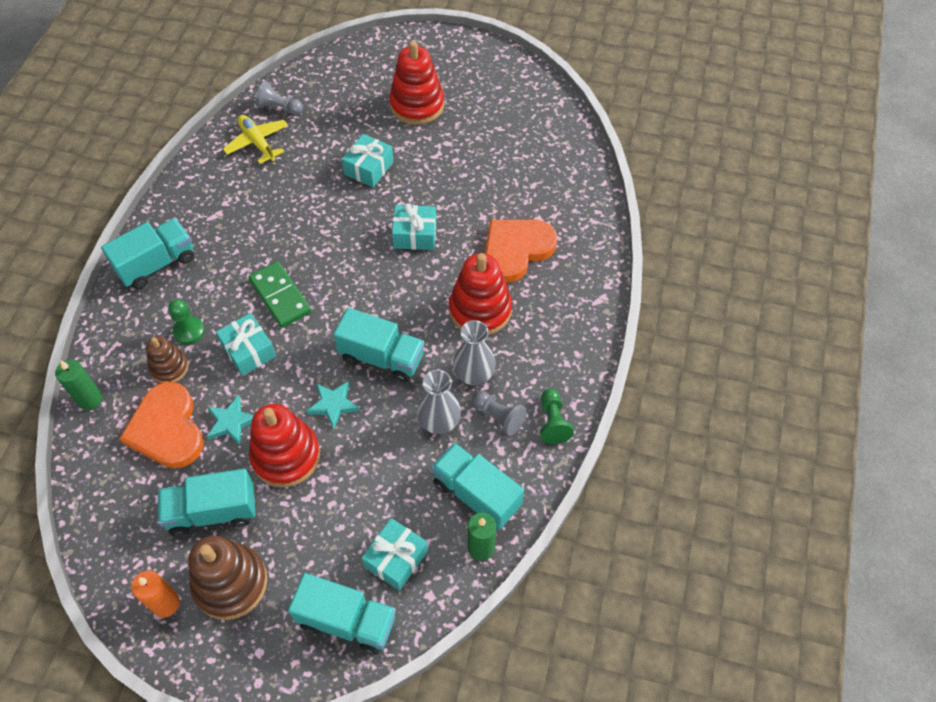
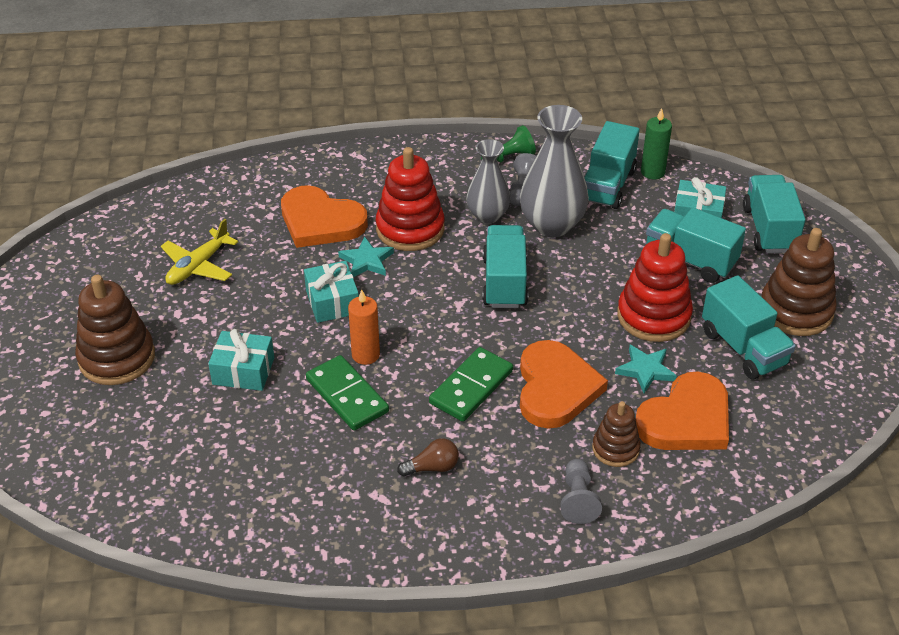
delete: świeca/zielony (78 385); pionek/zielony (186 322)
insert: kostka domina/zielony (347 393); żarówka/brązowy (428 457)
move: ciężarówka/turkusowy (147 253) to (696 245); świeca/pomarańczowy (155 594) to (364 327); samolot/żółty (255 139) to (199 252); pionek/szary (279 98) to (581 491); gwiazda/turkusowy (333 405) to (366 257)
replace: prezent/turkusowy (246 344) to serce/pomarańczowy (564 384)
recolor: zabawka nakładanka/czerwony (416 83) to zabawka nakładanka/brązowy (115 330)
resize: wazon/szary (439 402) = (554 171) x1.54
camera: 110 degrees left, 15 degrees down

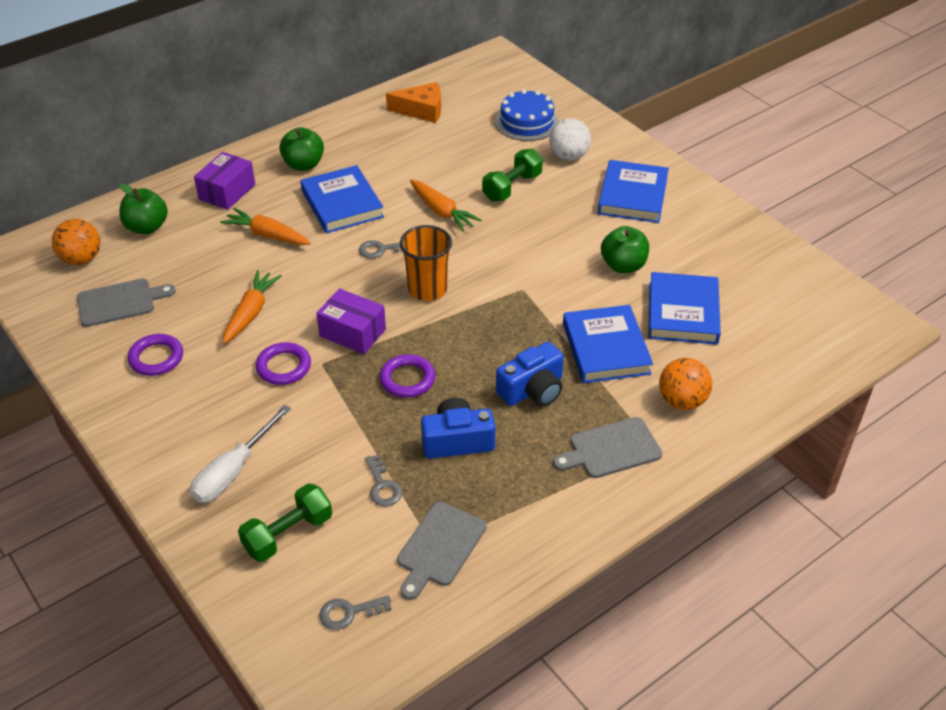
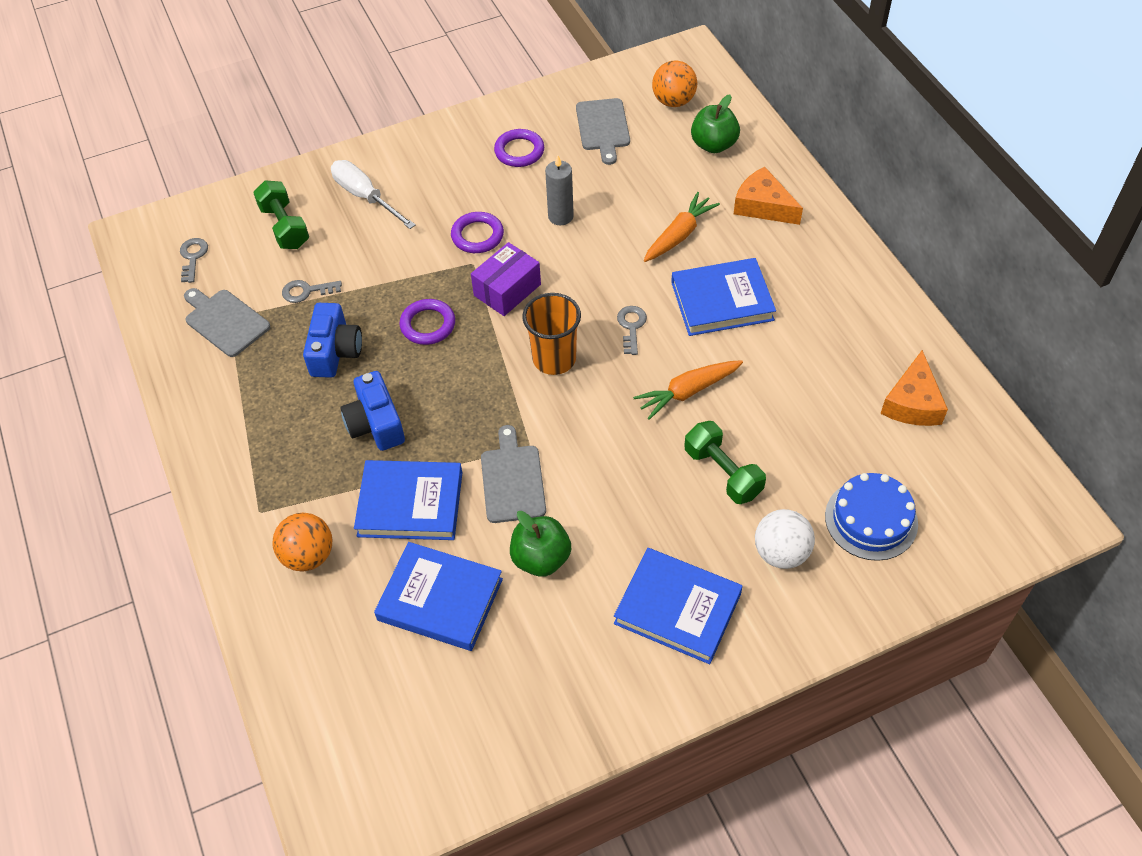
delete: jabłko/zielony (301 149)
move: deska do krojenia/szary (607 447) to (513 474)
replace: pudełko/fioletowy (224 181) to ser/pomarańczowy (768 196); marchewka/pomarańczowy (252 307) to świeca/szary (559 190)
camera: 105 degrees right, 10 degrees up

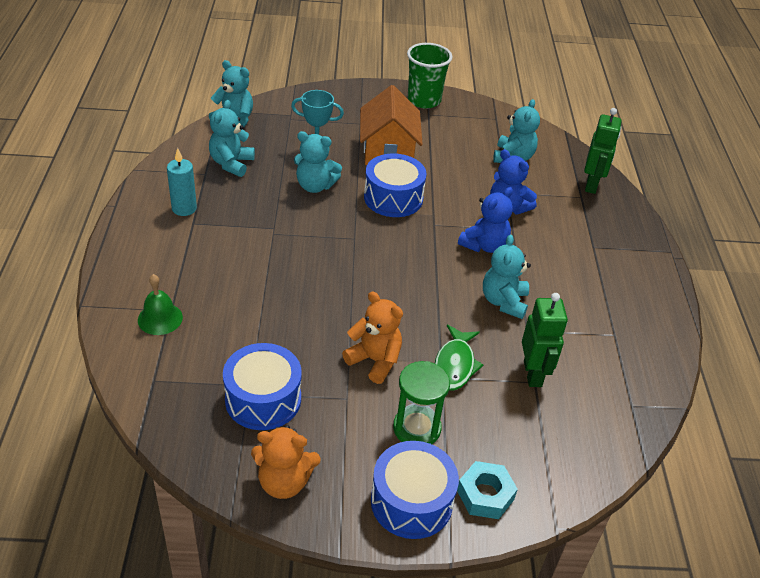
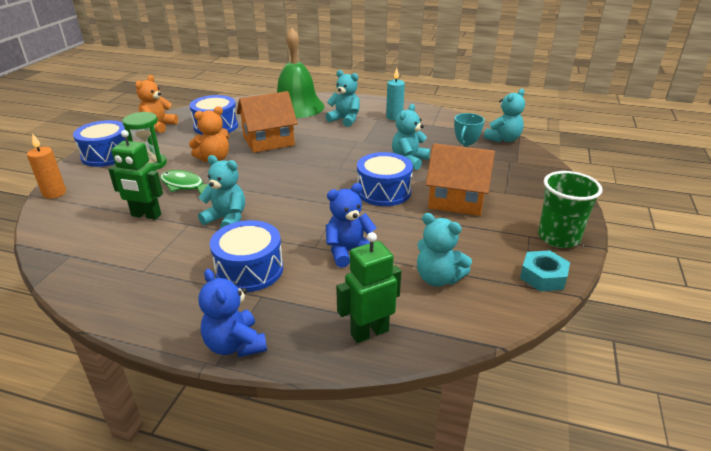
insert: świeca/pomarańczowy (46 166); bęben/niebieski (246 256); domek/pomarańczowy (267 122)
move: miś/turkusowy (232 138) to (342 98); nakrętka/turkusowy (487 490) to (545 270); miś/niebieski (485 220) to (232 313)
rotate: robot/zielony (603 151) = (368 287) 120 degrees clockwise
resize: dzwonek/zielony (160 304) = (301 73) x2.16
camera: 110 degrees right, 10 degrees down

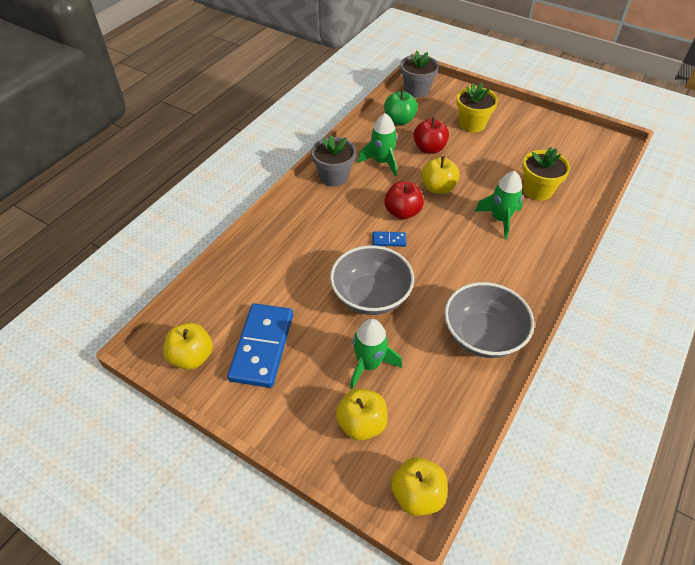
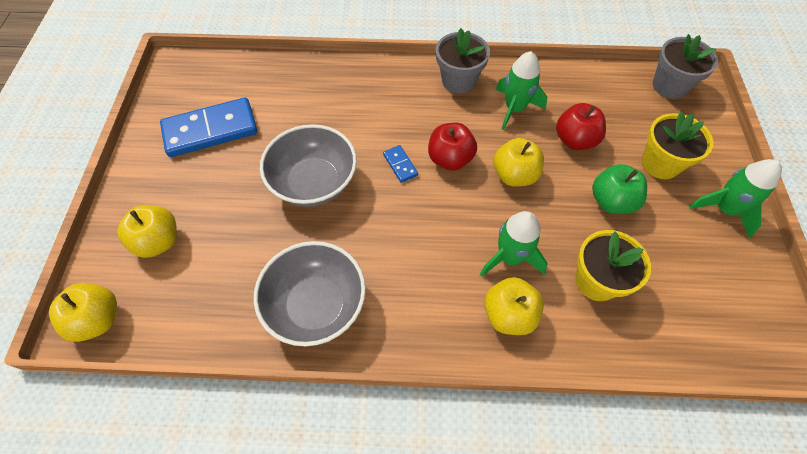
move: jabłko/żółty (188 346) to (514 306); rakieta/zielony (376 354) to (735 198); jabłko/zielony (401 107) to (619 189)
camera: 60 degrees right, 10 degrees up

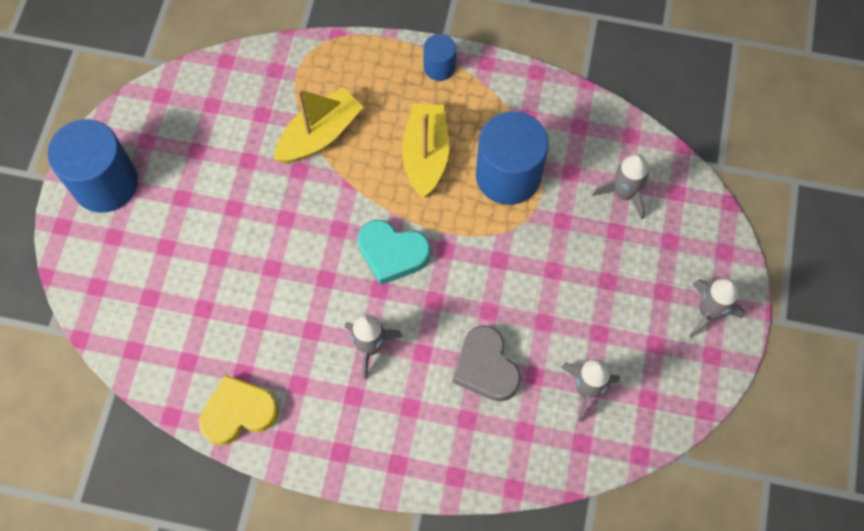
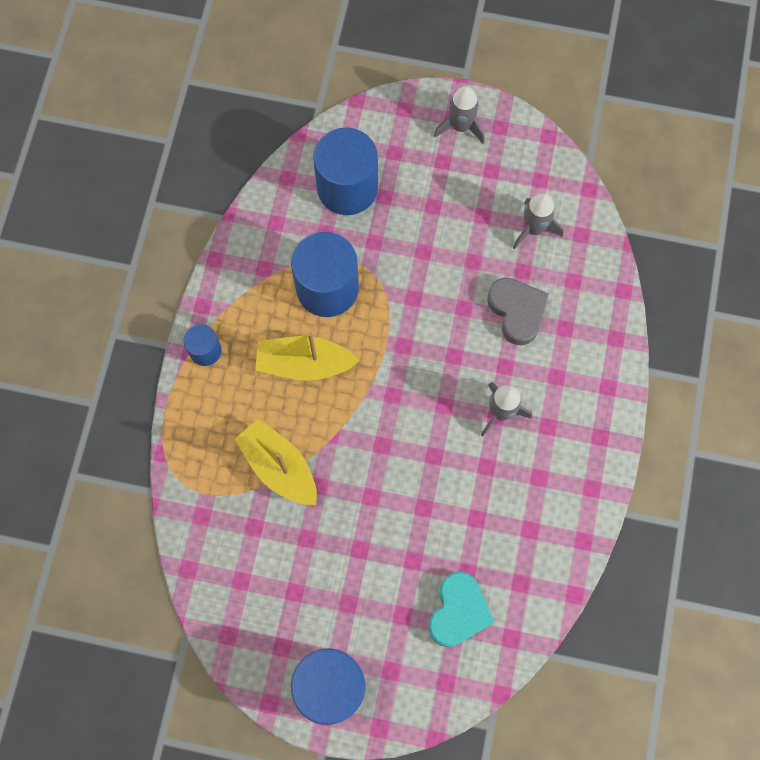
delete: serce/żółty (239 410)
move: serce/turkusowy (394 252) to (461 609)
replace: rakieta/szary (620 187) to walec/niebieski (345 171)
rotate: serce/szary (487 363) = (518 312) 90 degrees counterclockwise
camera: 90 degrees left, 5 degrees up

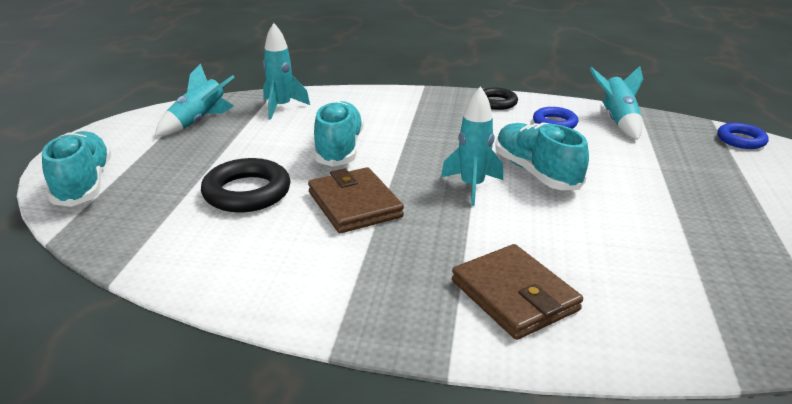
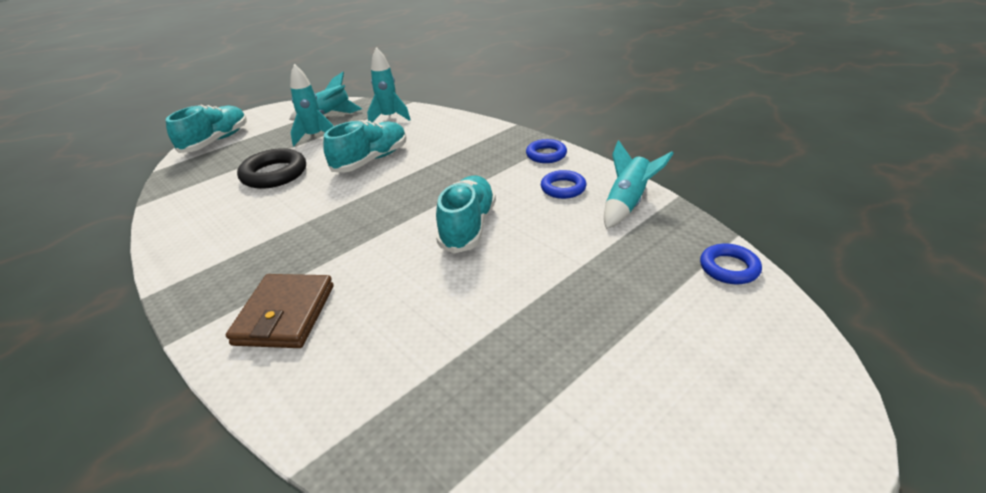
delete: portfel/brązowy (356 200)
move: rakieta/turkusowy (472 146) to (312 105)
recolor: pierścień/czarny (500 99) to pierścień/niebieski (546 151)
camera: 40 degrees right, 5 degrees up

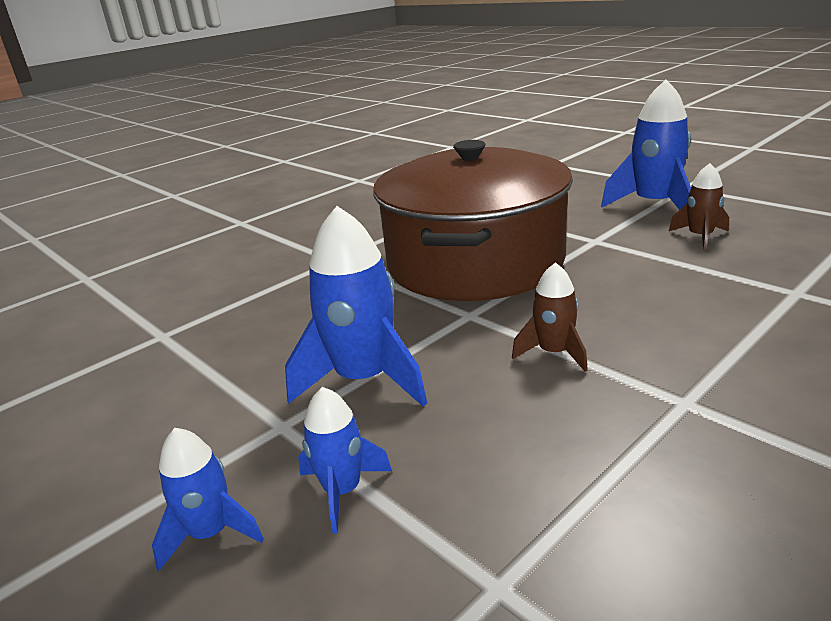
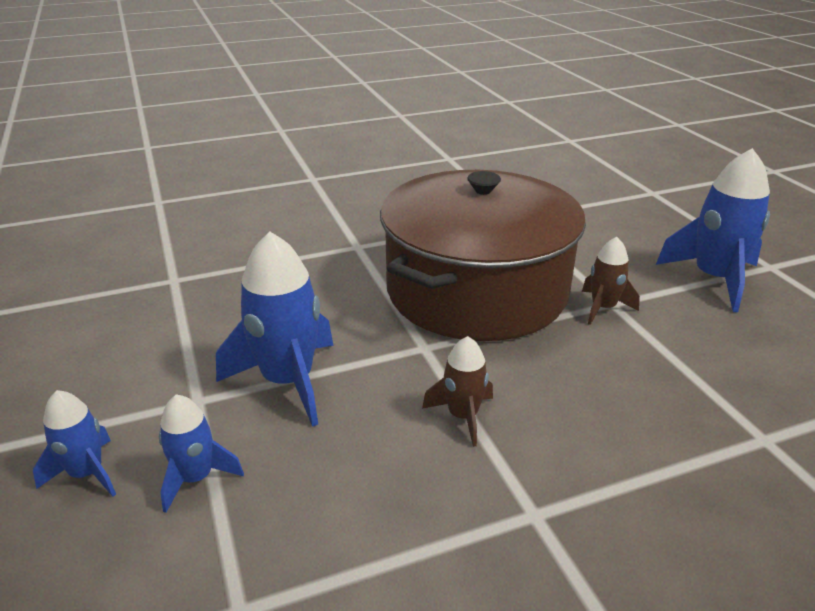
move: rakieta/brązowy (699 207) to (611 281)
camera: 20 degrees right, 5 degrees up

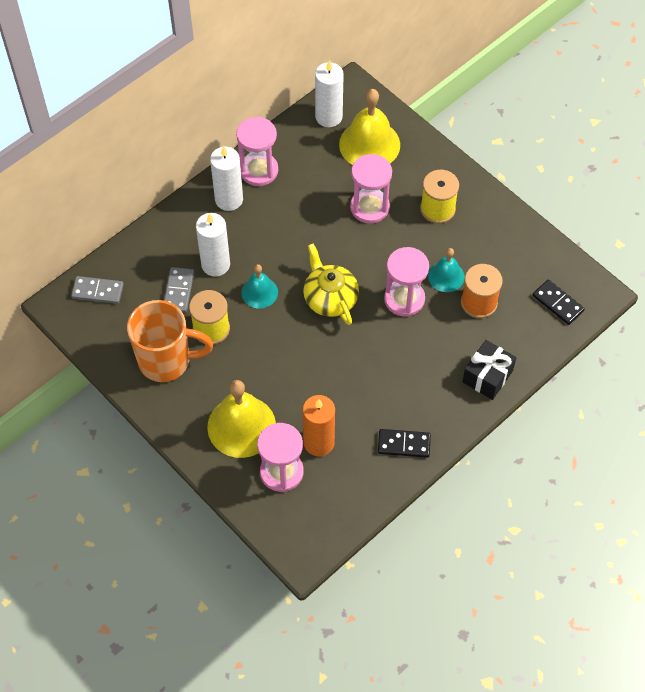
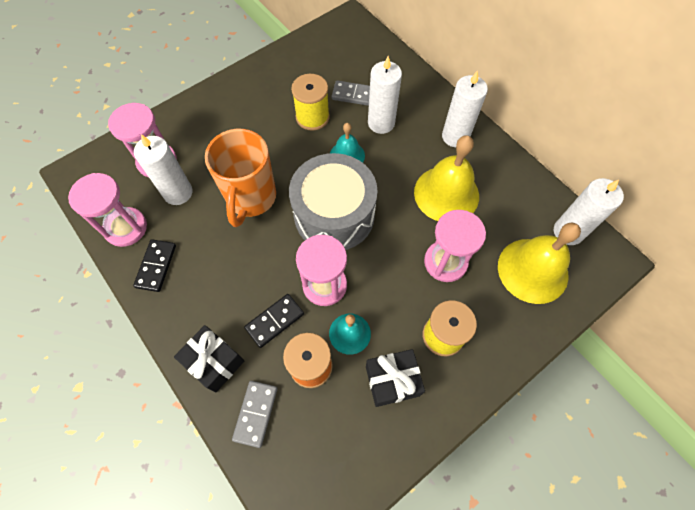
insert: prezent/czarny (395 378)
move: kostka domina/szary (97 290) to (254 414); kubek/pomarańczowy (170 341) to (240 178); dzwonek/żółty (241 419) to (446 178); klepsydra/różowy (257 151) to (107 210); kostka domina/czarny (559 302) to (274 321)
replace: imbryk/żółty (331 284) to bęben/szary (333 201)
recolor: świeca/pomarańczowy (319 425) to świeca/biały (163 169)
camera: 95 degrees right, 5 degrees up

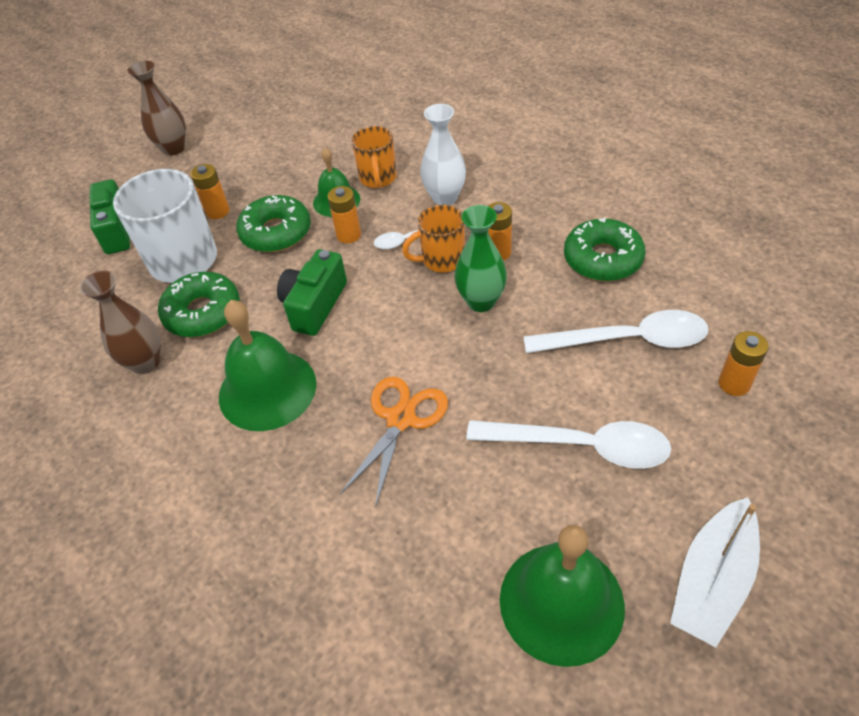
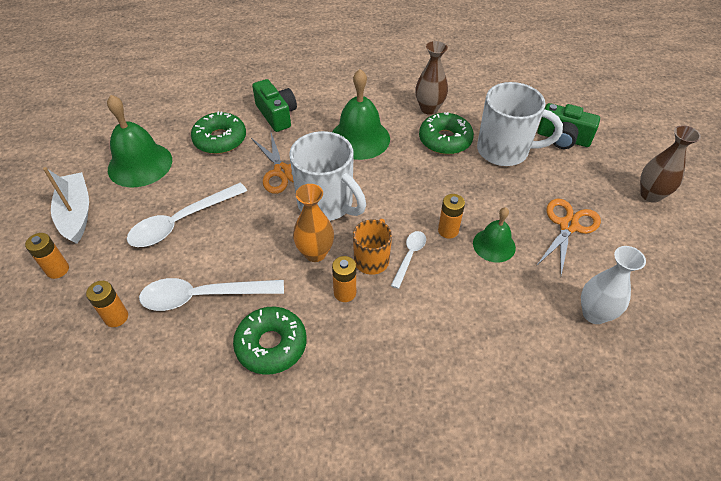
delete: kubek/pomarańczowy (374 157)
insert: kubek/biały (327 176); nożyczki/pomarańczowy (568 237)
move: bateria/pomarańczowy (210 191) to (47 256); donut/zielony (274 223) to (218 132); aparat fotograficzny/zielony (312 292) to (274 105); wazon/biały (443 154) to (613 285)
recolor: wazon/zielony (481 258) to wazon/pomarańczowy (313 223)
rotate: łyżka/biały (616 331) = (211 294) 45 degrees clockwise
camera: 125 degrees right, 0 degrees up

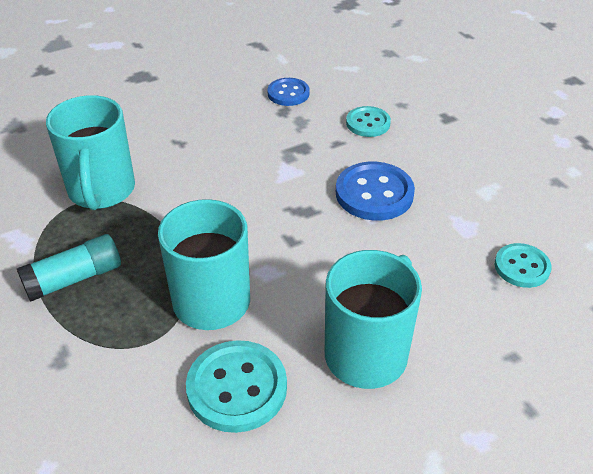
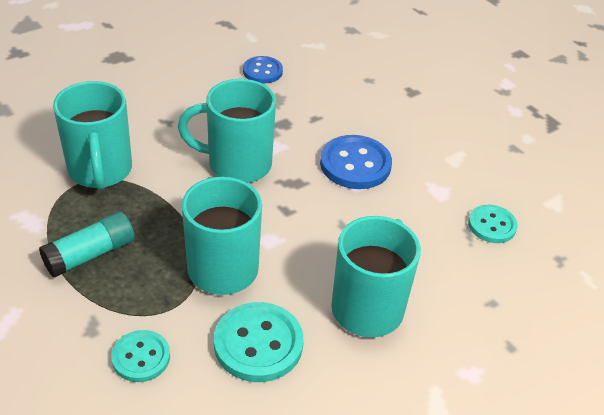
insert: kubek/turkusowy (227 131)
move: guzik/turkusowy (368 121) to (140 356)
camera: 10 degrees left, 0 degrees up

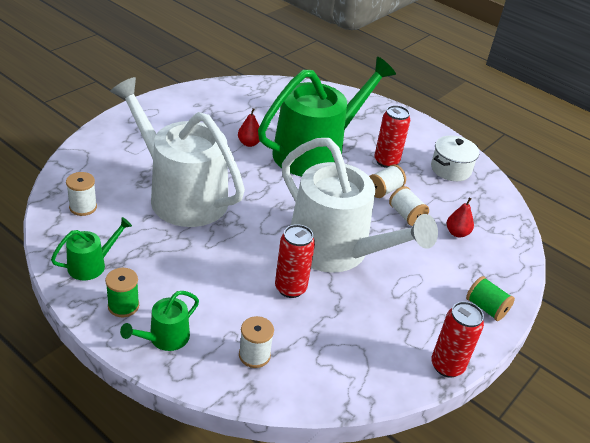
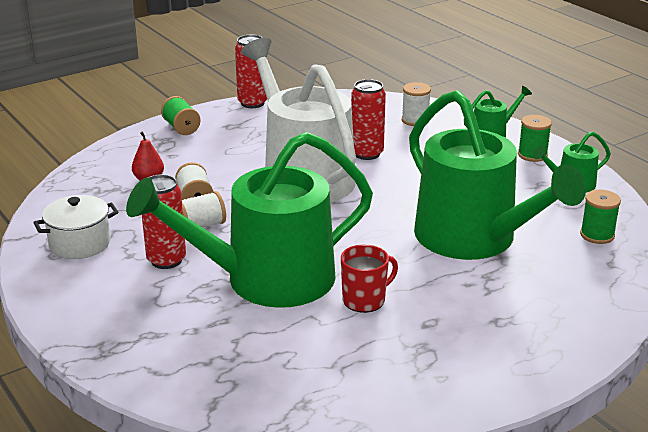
replace: gruszka/czerwony (249 127) to kubek/czerwony (369 279)
recolor: szpulka/biały (81 194) to szpulka/zielony (600 217); konewka/biały (177 152) to konewka/zielony (497 175)
camera: 160 degrees left, 10 degrees down

